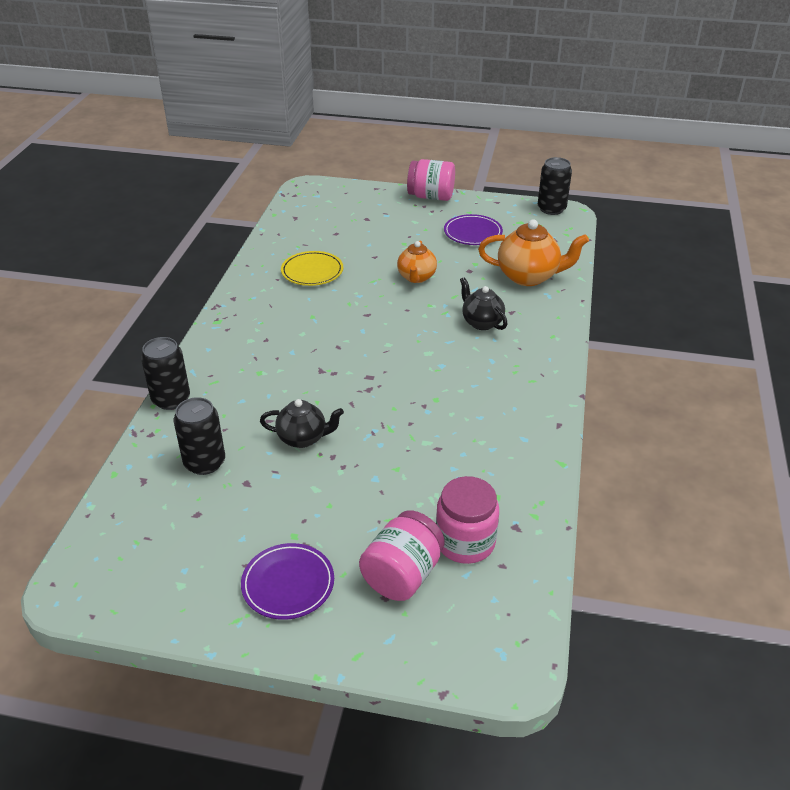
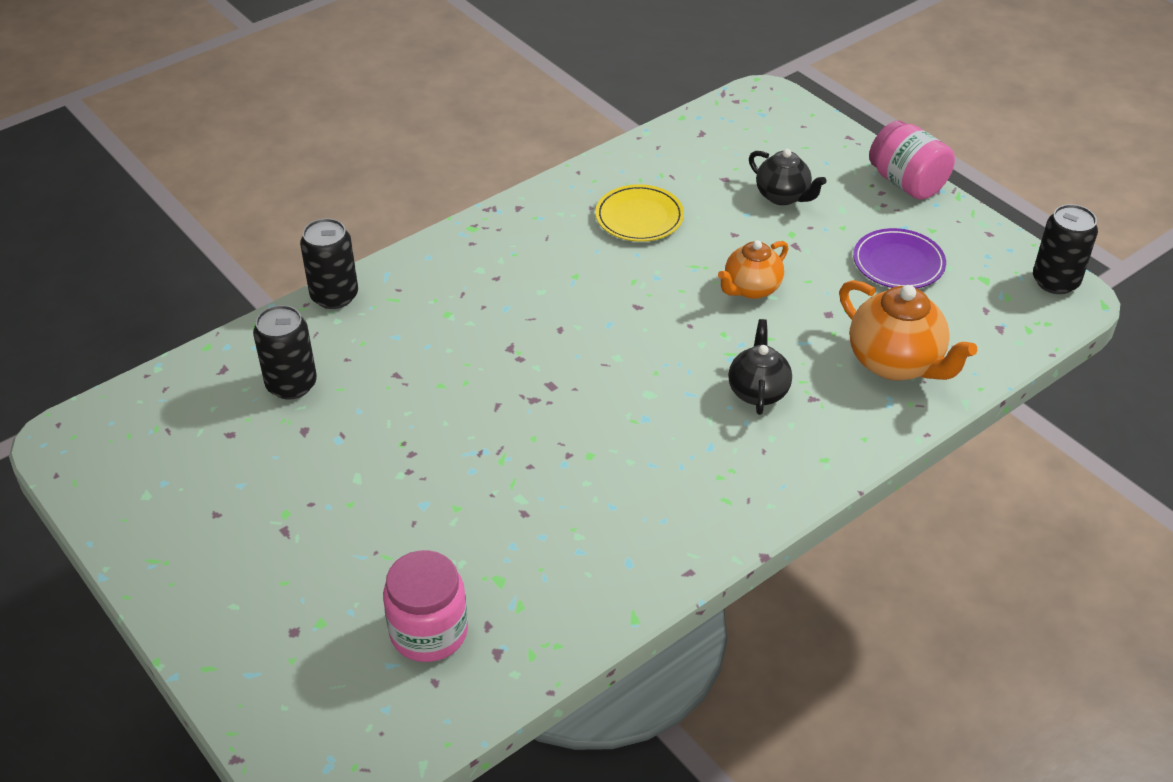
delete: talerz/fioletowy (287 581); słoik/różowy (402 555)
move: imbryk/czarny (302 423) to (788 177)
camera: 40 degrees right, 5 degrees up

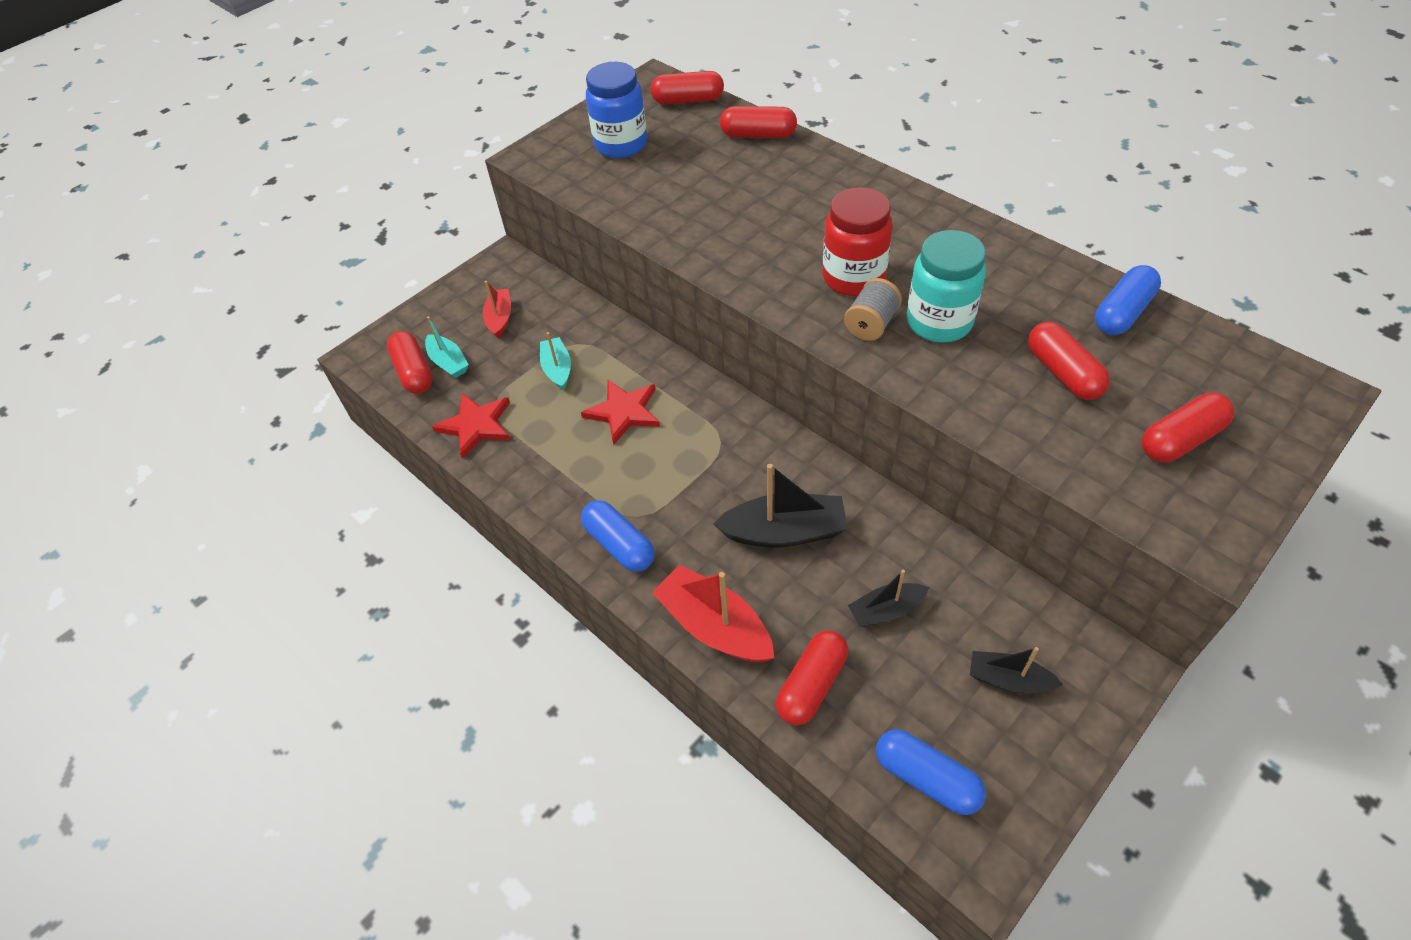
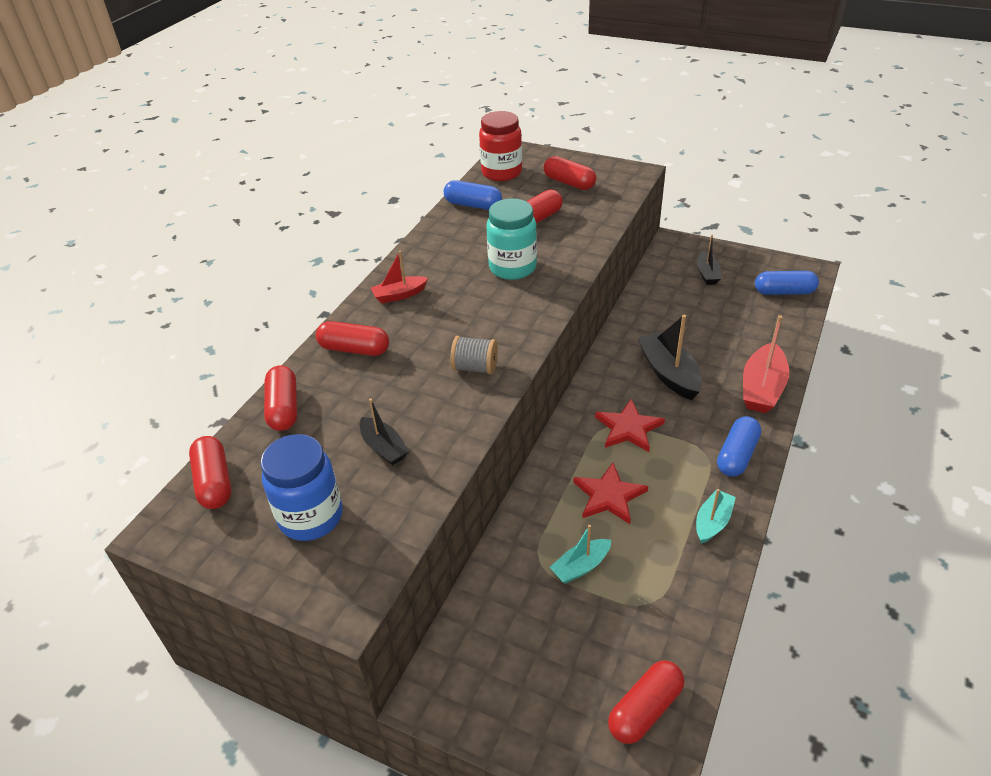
move: łódka/turkusowy (447 347) to (716 516); gwiazda/czerwony (471 426) to (630 425); łódka/czerwony (497 309) to (399 277); kapsułka/czerwony (812 678) to (352 338); słoik/czerwony (857 241) to (500 146); szpulka/szary (873 309) to (474 355); łódka/czarny (888 598) to (384 432)
rotate: kapsułka/niebieski (931 772) = (787 283) 75 degrees clockwise
camera: 110 degrees left, 10 degrees down

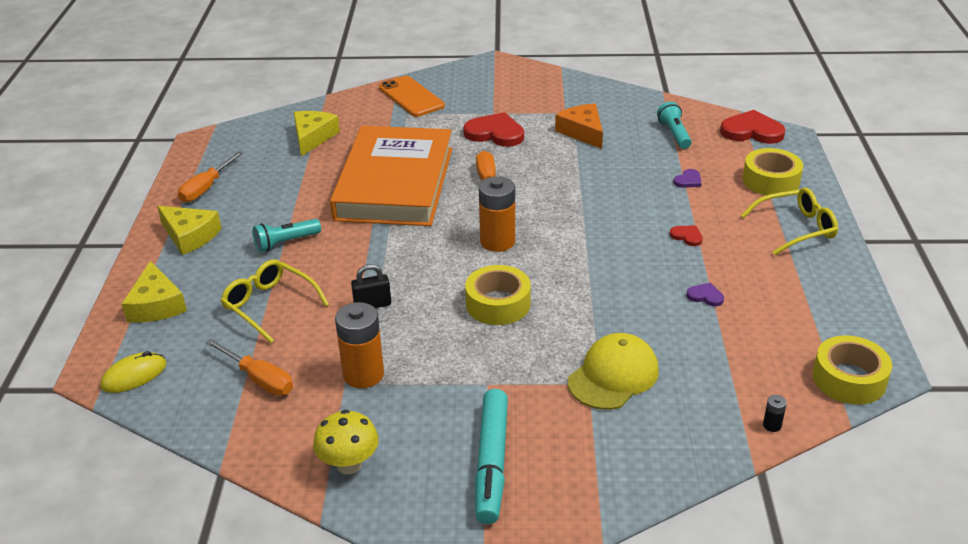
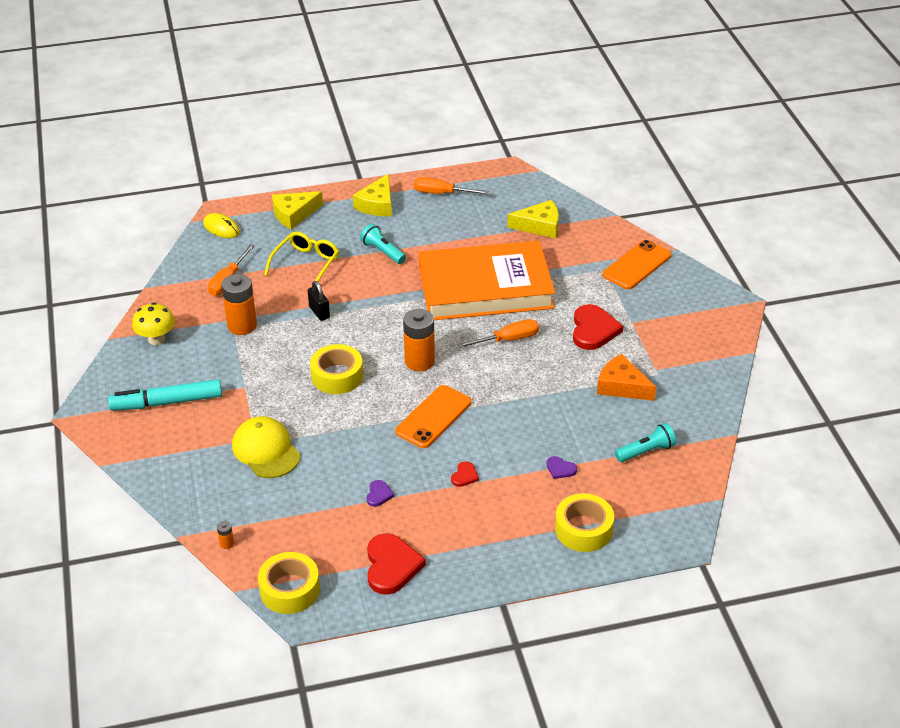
delete: okulary/żółty (789 221)
insert: telefon/pomarańczowy (433 416)
move: serce/czerwony (753 127) to (396 564)
recolor: bateria/czarny (775 413) to bateria/pomarańczowy (225 535)
rotate: ser/pomarańczowy (579 126) = (626 377) 105 degrees counterclockwise; czapka/żółty (613 371) = (266 447) 150 degrees counterclockwise
camera: 75 degrees right, 5 degrees up

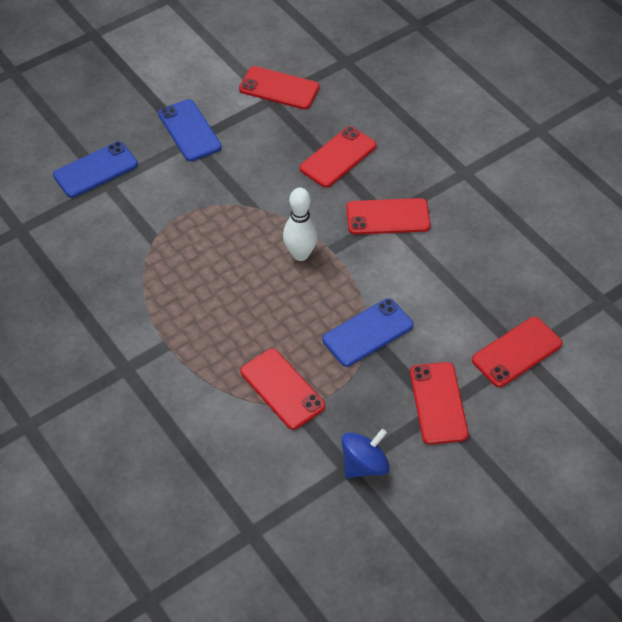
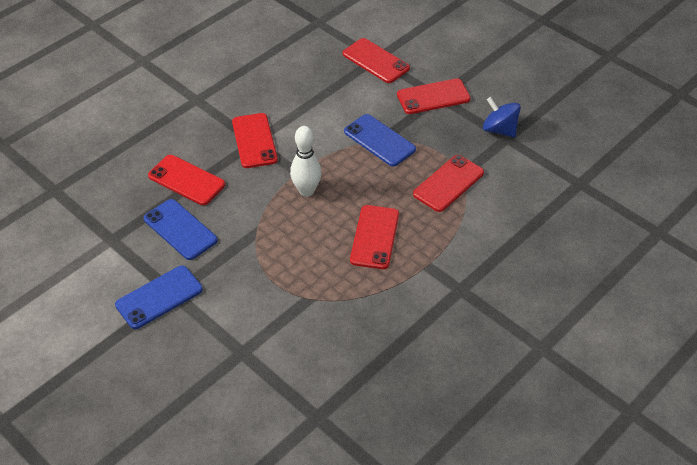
move: telefon/niebieski (95 169) to (181 229); telefon/czerwony (279 87) to (374 237)
camera: 100 degrees left, 5 degrees down

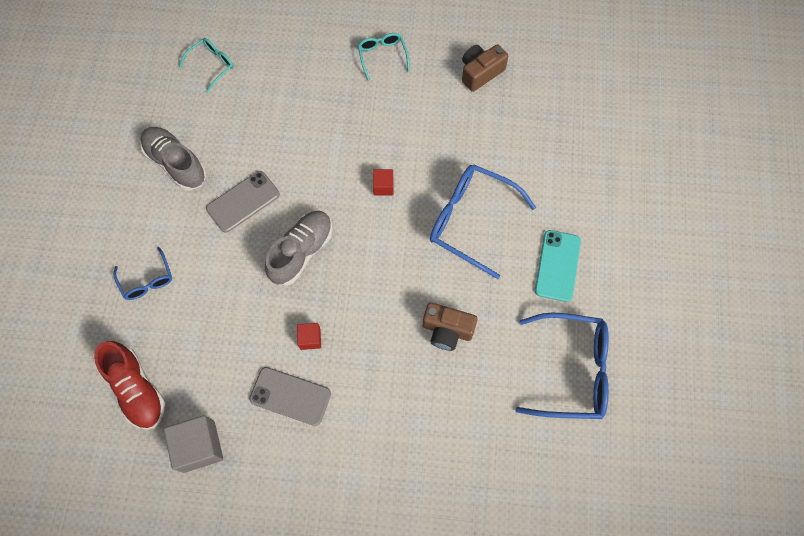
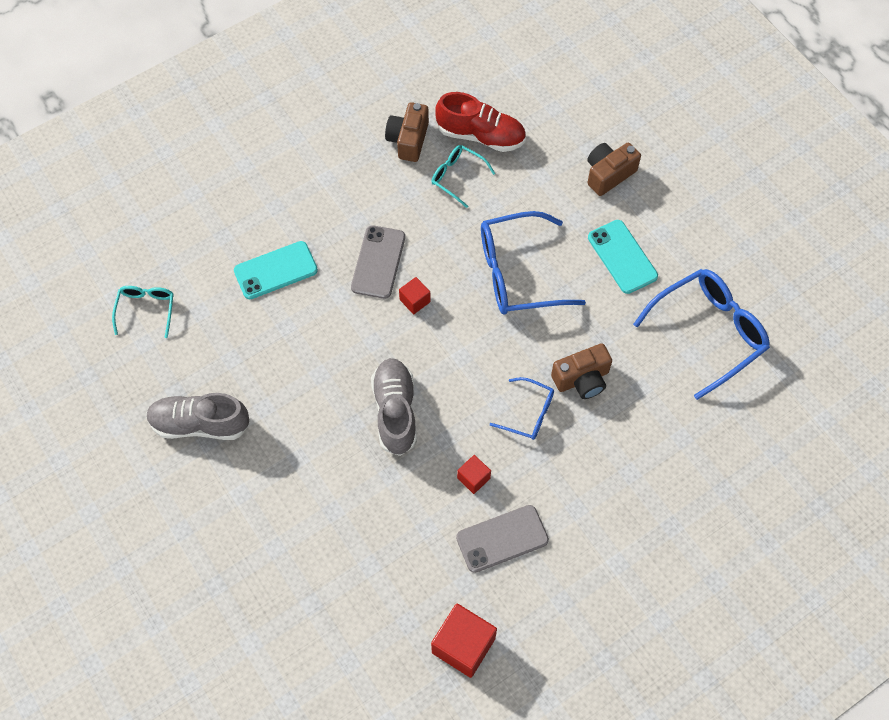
insert: telefon/turkusowy (276 270); aparat fotograficzny/brązowy (614 169)
move: but/czerwony (129 385) to (480 122); okulary/niebieski (143 273) to (522 408); telefon/szary (243 202) to (378 262); okulary/turkusowy (384 57) to (463 176)
recolor: sześcian/szary (193 444) to sześcian/czerwony (464 641)
camera: 40 degrees left, 5 degrees down

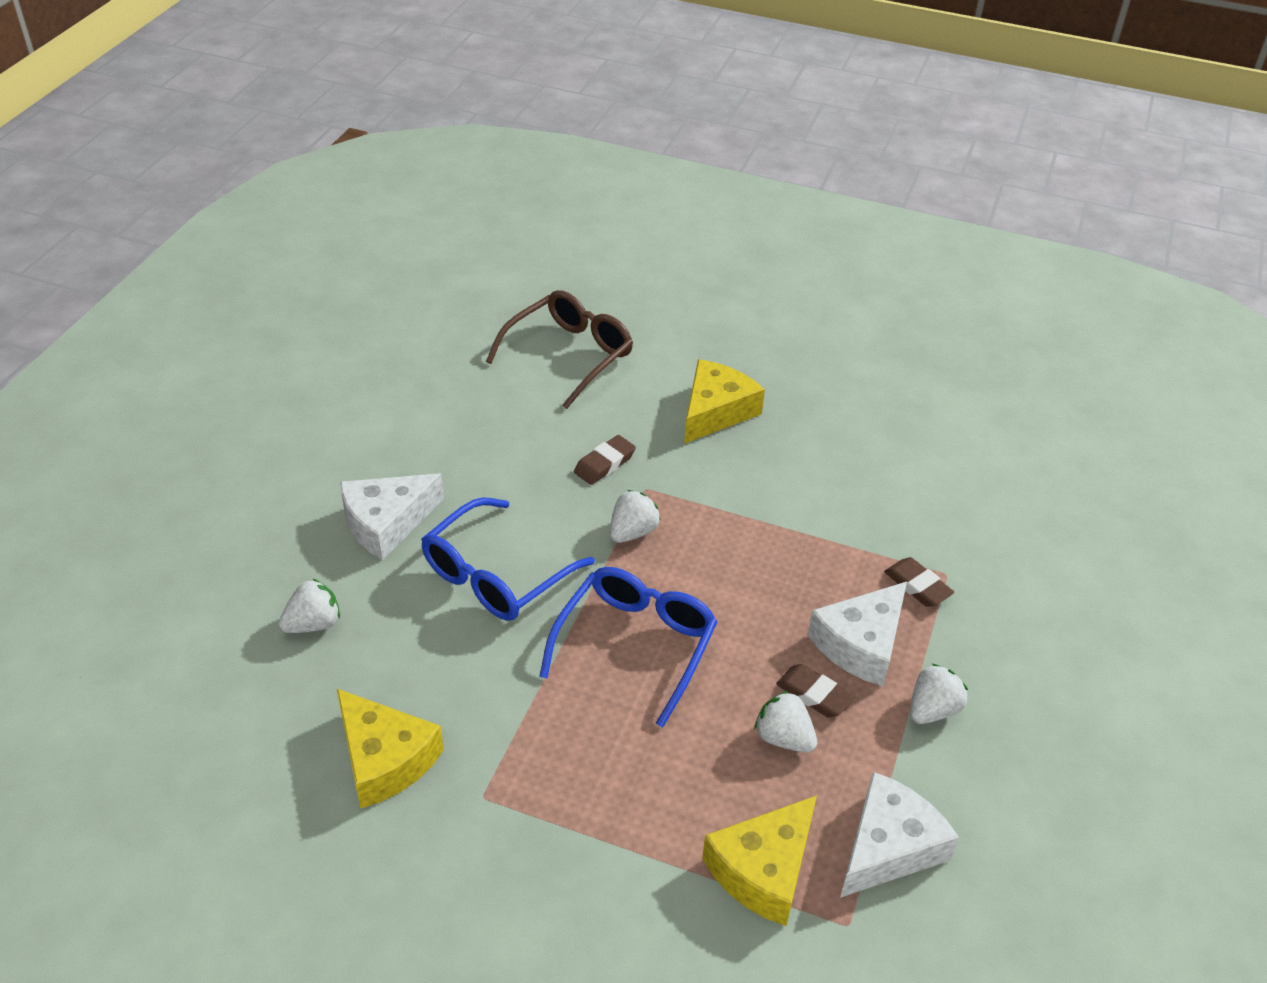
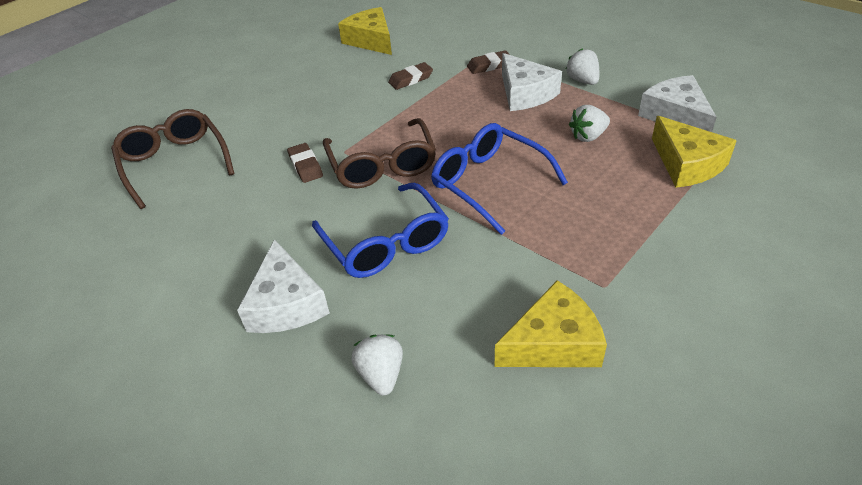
move: ser/żółty (724 401) to (365 31); gumka do mazania/brązowy (815 691) to (410 76)
replace: truskawka/biały (635 516) to okulary/brązowy (379 153)
camera: 65 degrees left, 0 degrees up

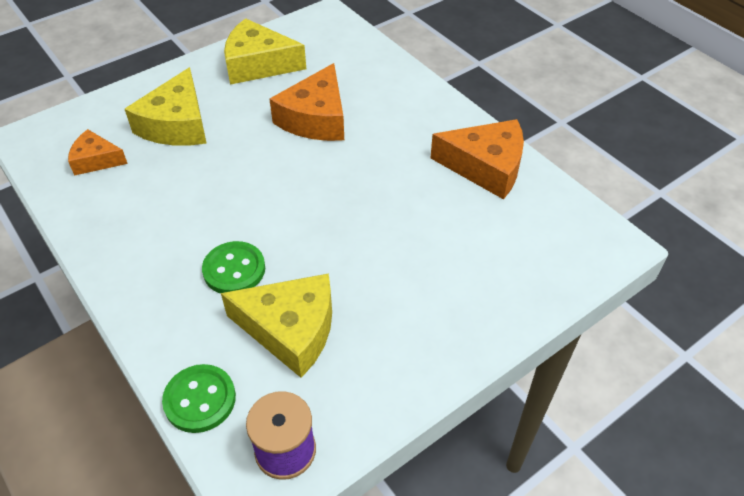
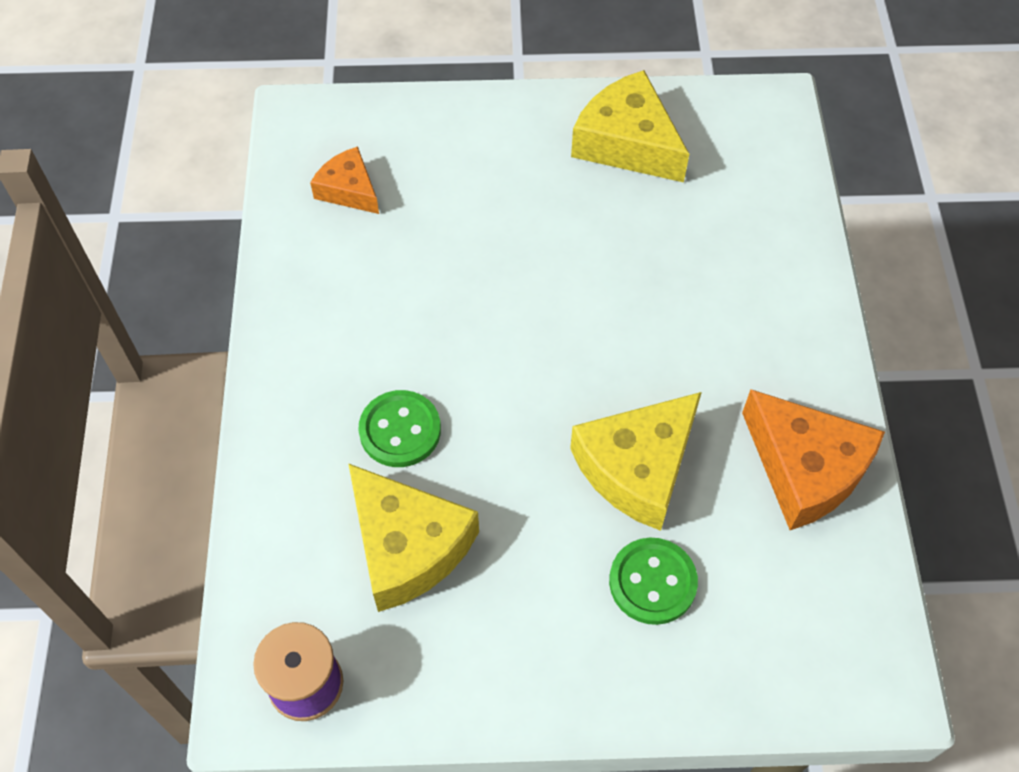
delete: ser/pomarańczowy (306 102)
move: ser/żółty (166 106) to (636 461); guzik/zielony (199 398) to (653 581)
camera: 35 degrees right, 10 degrees up

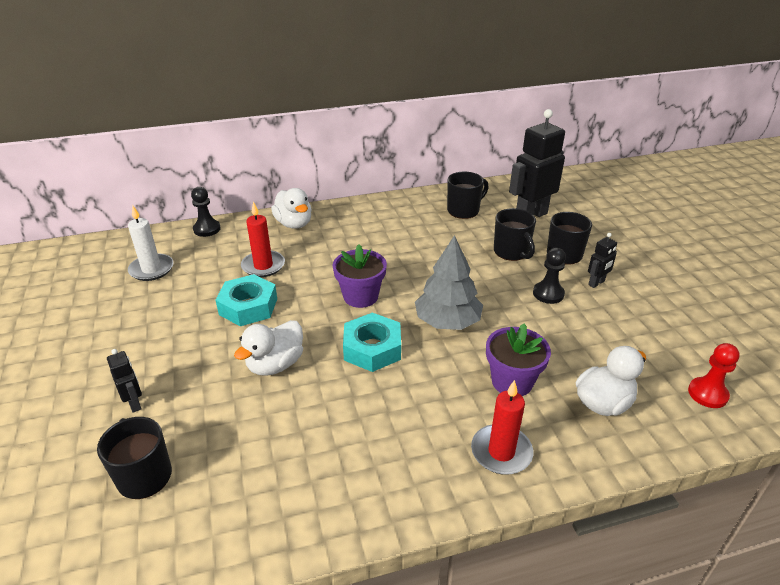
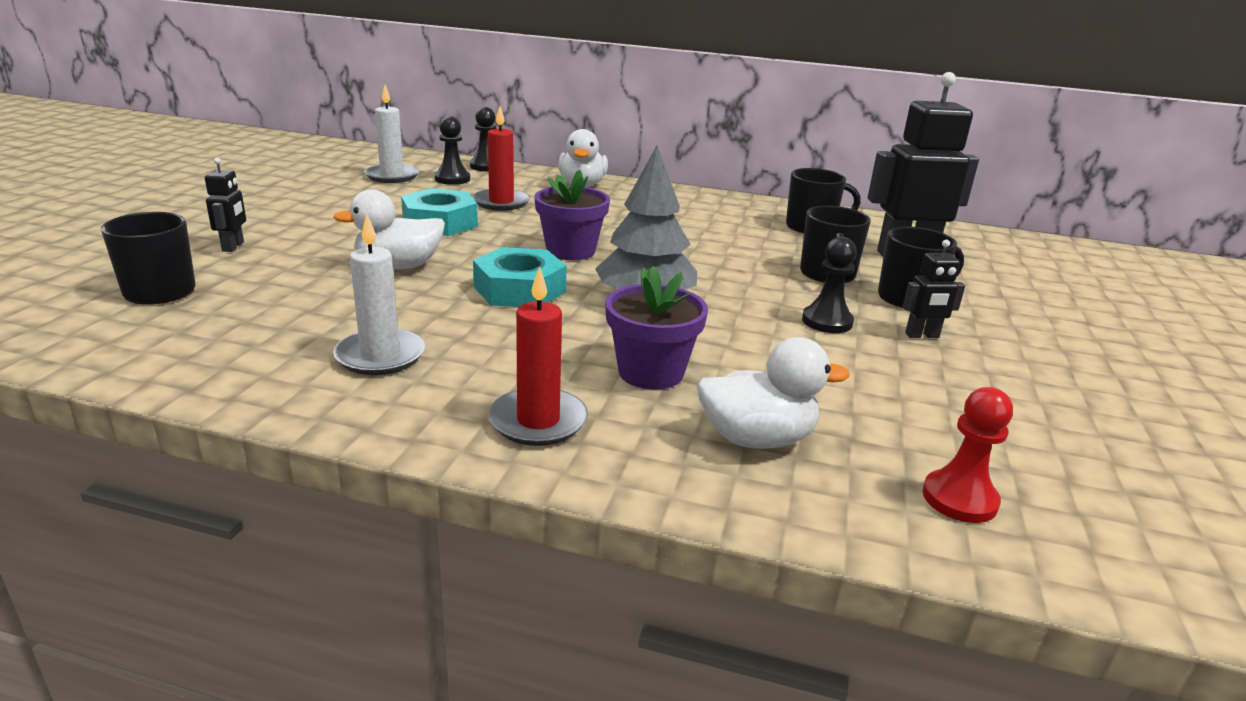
insert: świeca/biały (379 294); pionek/czarny (452 150)
camera: 30 degrees right, 10 degrees down

